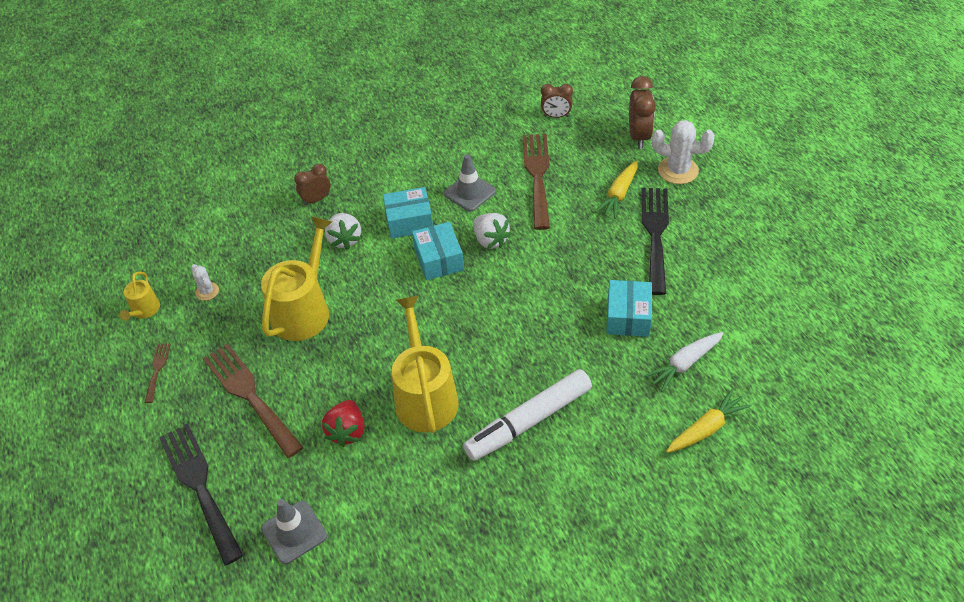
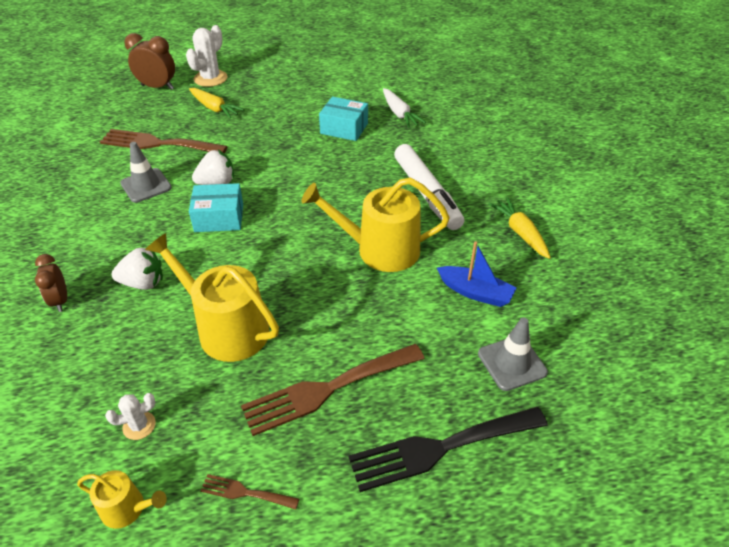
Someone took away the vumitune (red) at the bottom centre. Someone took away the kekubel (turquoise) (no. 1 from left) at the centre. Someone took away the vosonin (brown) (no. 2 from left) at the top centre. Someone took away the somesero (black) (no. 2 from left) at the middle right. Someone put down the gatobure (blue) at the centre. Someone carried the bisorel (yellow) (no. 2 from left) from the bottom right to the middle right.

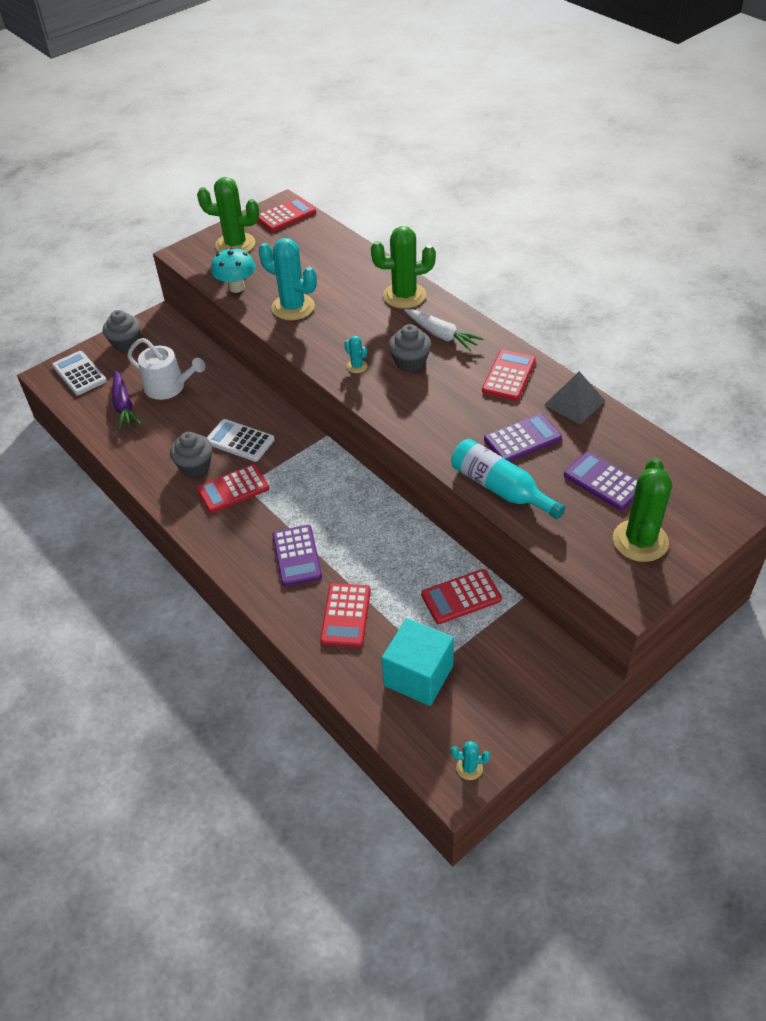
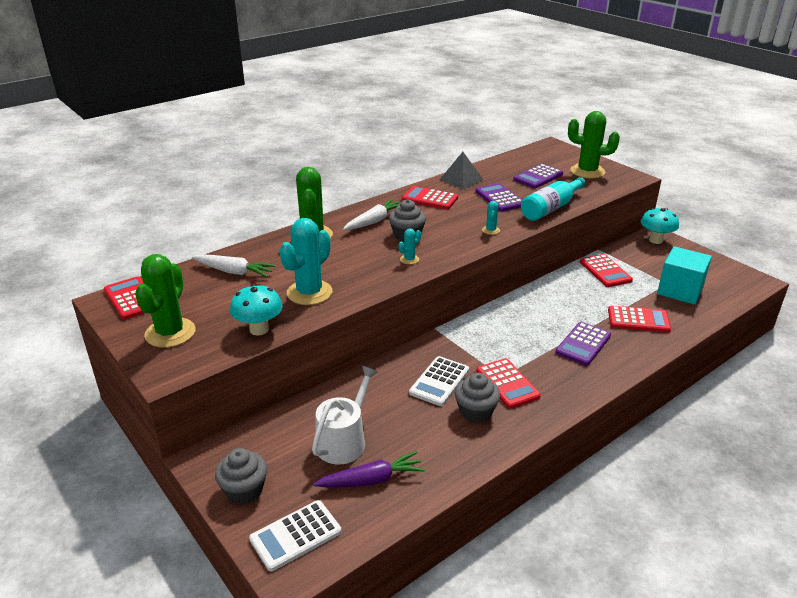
Someone put down the bisorel (white) (no. 1 from left) at the middle left. Someone put down the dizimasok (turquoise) (no. 2 from left) at the middle right. Someone carried the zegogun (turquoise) (no. 3 from left) from the bottom centre to the centre. Someone rotated the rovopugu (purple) (no. 1 from left in the first image) at the centre by 135 degrees clockwise.

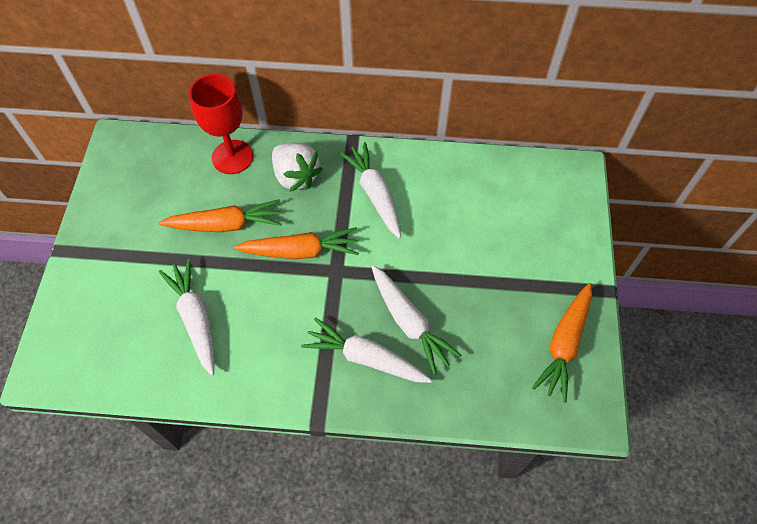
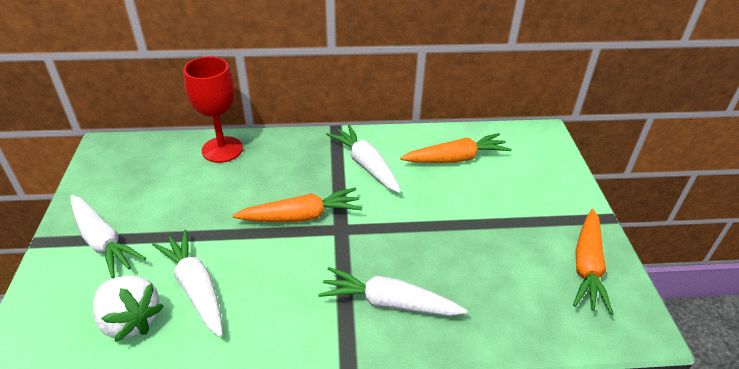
Someone carried the bisorel (orange) (no. 1 from left in the first image) from the middle left to the centre. Someone carried the vumitune (white) from the top centre to the bottom left. Someone carried the bisorel (white) (no. 4 from left in the first image) from the centre to the middle left.

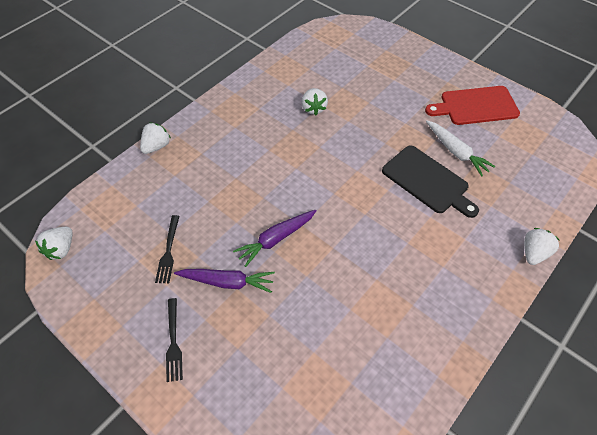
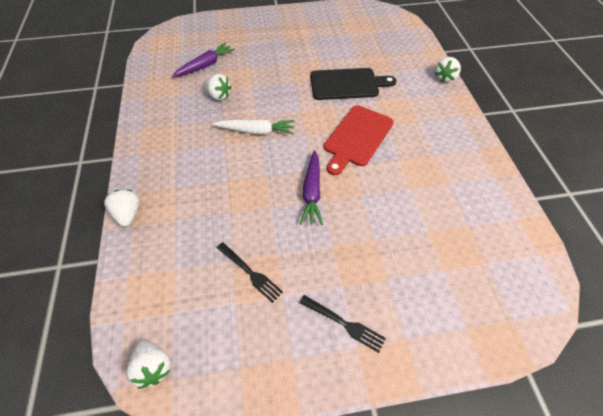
Someone carried the bisorel (purple) (no. 1 from left) from the centre to the top centre. Someone carried the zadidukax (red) from the top right to the centre. Someone carried the bisorel (white) from the middle right to the top centre. Someone rotated the vumitune (white) (no. 4 from left) at the middle right by 135 degrees counterclockwise.

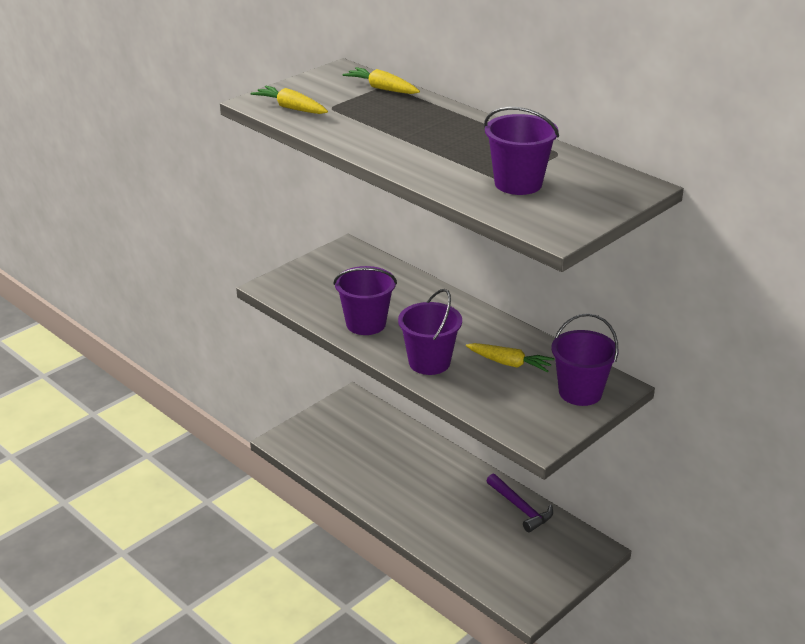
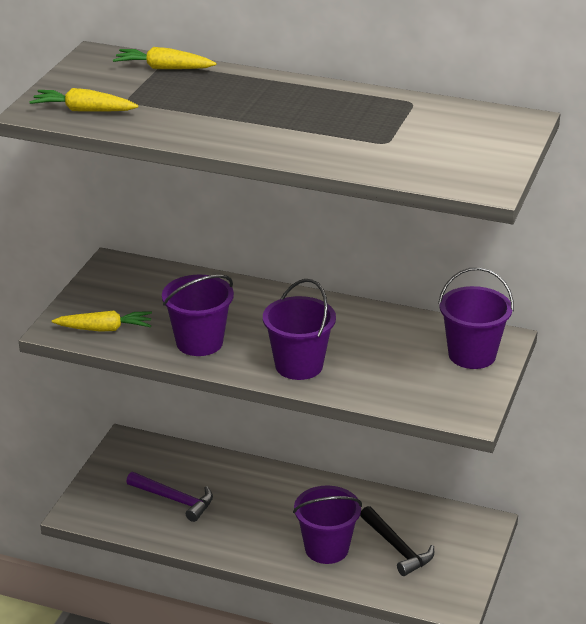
Someone put down the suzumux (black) at the bottom right. Someone carried the bisorel (yellow) (no. 3 from left in the first image) from the centre to the middle left. Someone carried the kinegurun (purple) (no. 3 from left) from the top centre to the bottom centre. Someone carried the suzumux (purple) from the bottom centre to the bottom left.

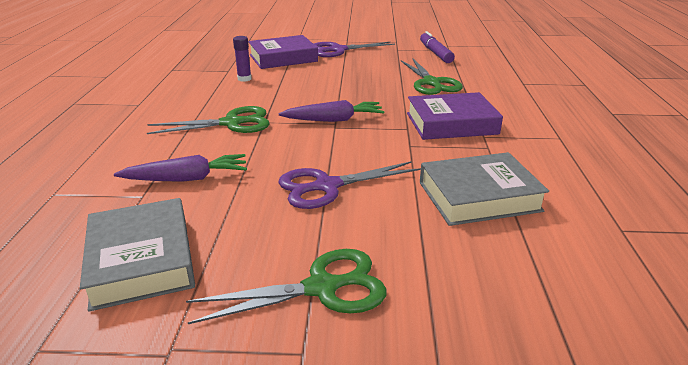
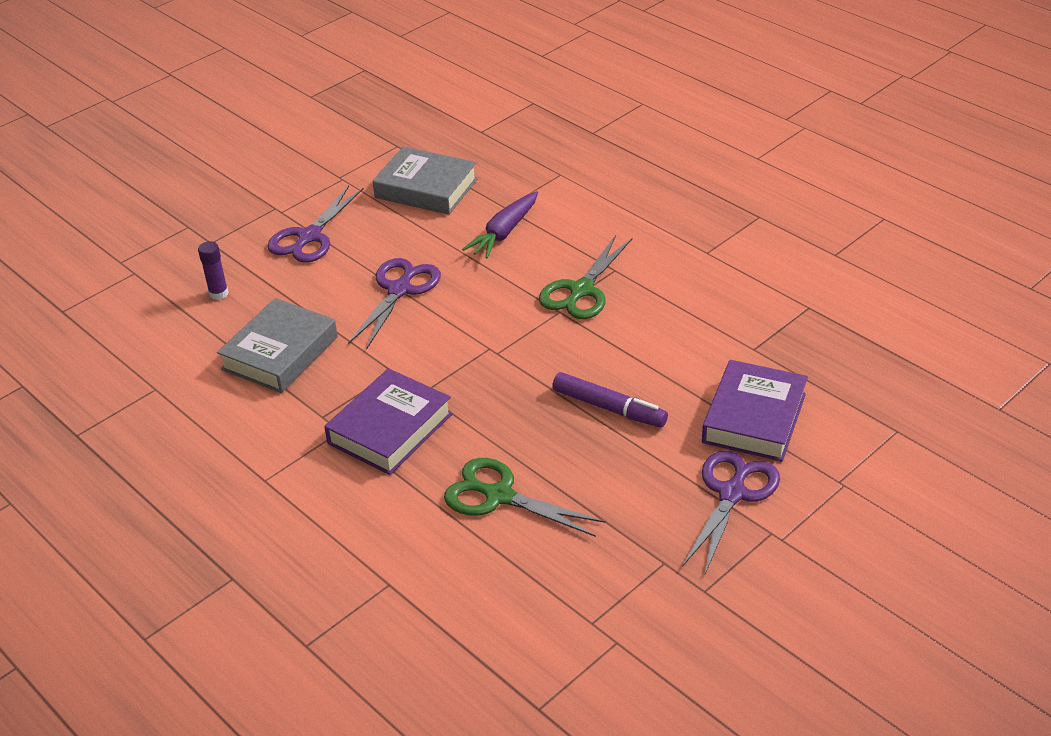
Someone took away the bisorel (purple) (no. 2 from left) at the top centre. Someone carried the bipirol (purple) from the top centre to the middle left. Someone carried the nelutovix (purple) from the top centre to the centre. Someone repainted the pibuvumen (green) (no. 2 from left) at the bottom centre, which became the pibuvumen (purple) (no. 1 from left) at the top left.

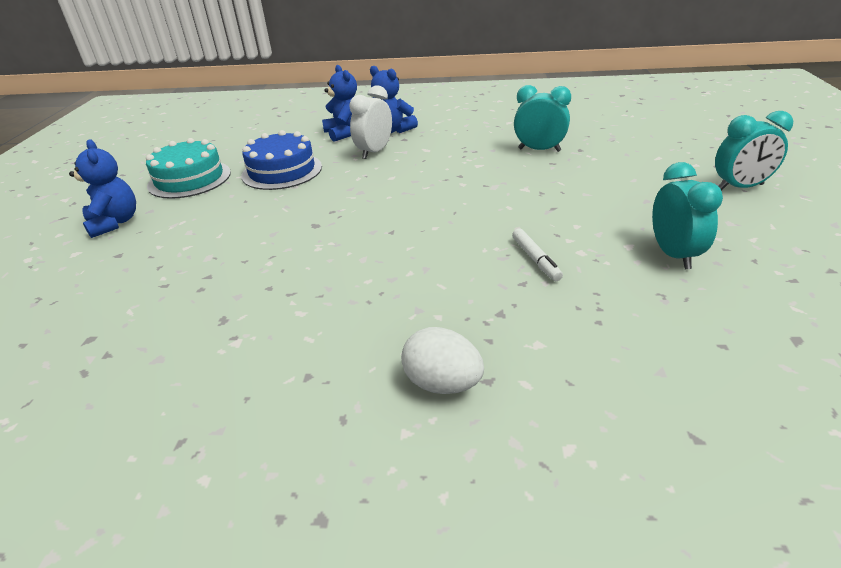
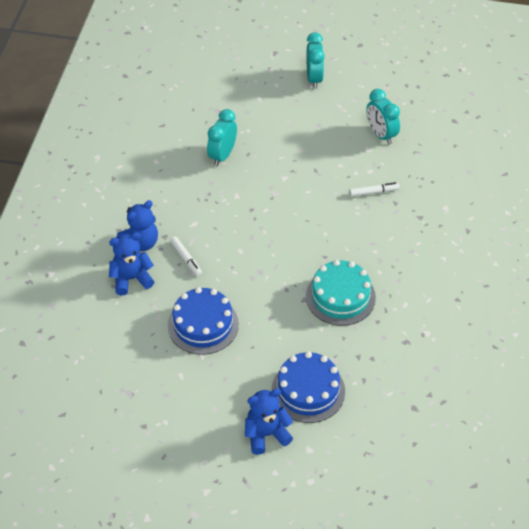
Someone took away the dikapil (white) at the centre. Someone put down the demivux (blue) (no. 2 from left) at the bottom centre. Someone carried the demivux (turquoise) from the top left to the centre. Someone swapped the vosonin (white) at the top centre for the nelutovix (white) (no. 1 from left) at the centre. Someone rotated the vosonin (turquoise) (no. 2 from left in the first image) at the middle right by 120 degrees counterclockwise.

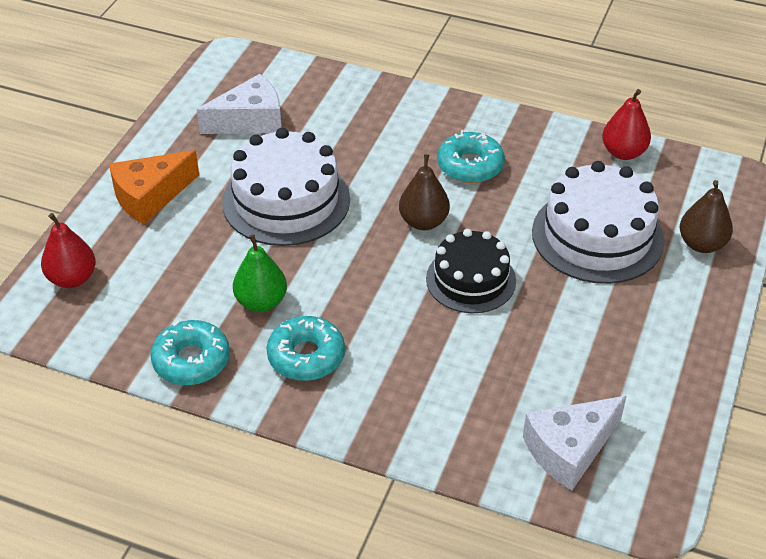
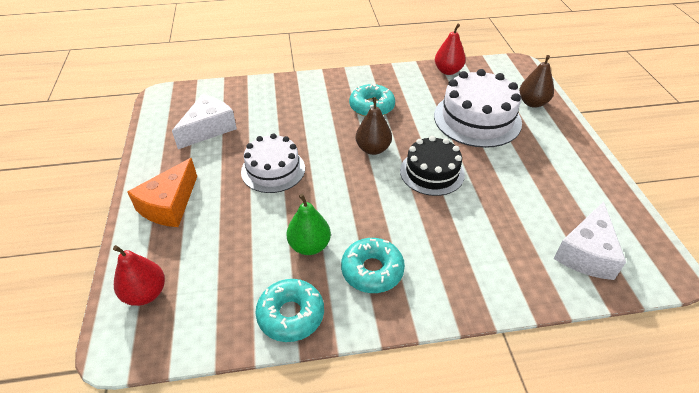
Someone scaled the demivux (white) (no. 1 from left) at the centre by 0.66.

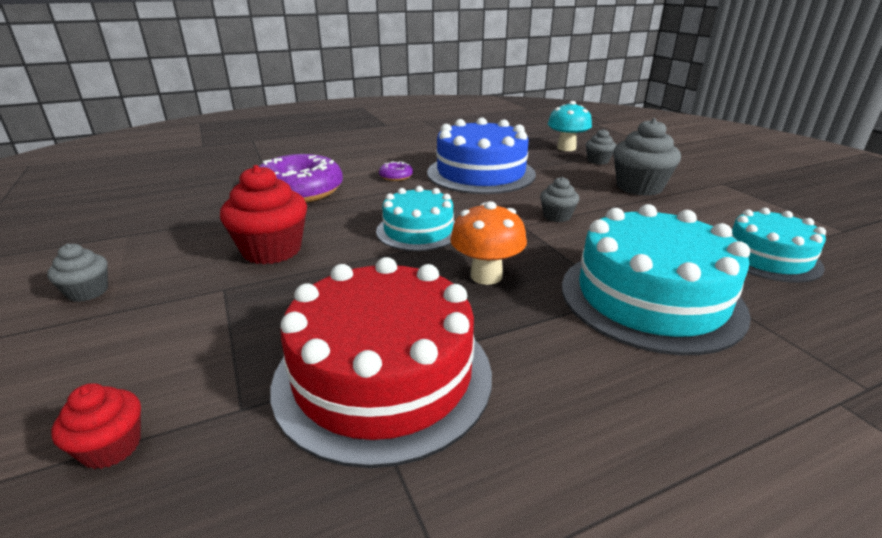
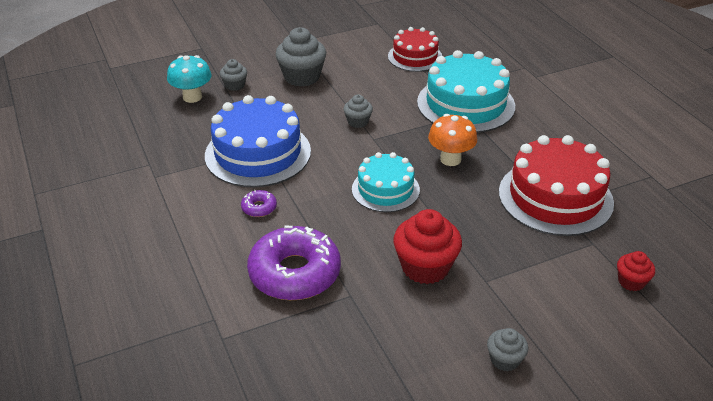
Someone repainted the demivux (turquoise) (no. 3 from left) at the middle right, which became the demivux (red) (no. 1 from left) at the top centre.

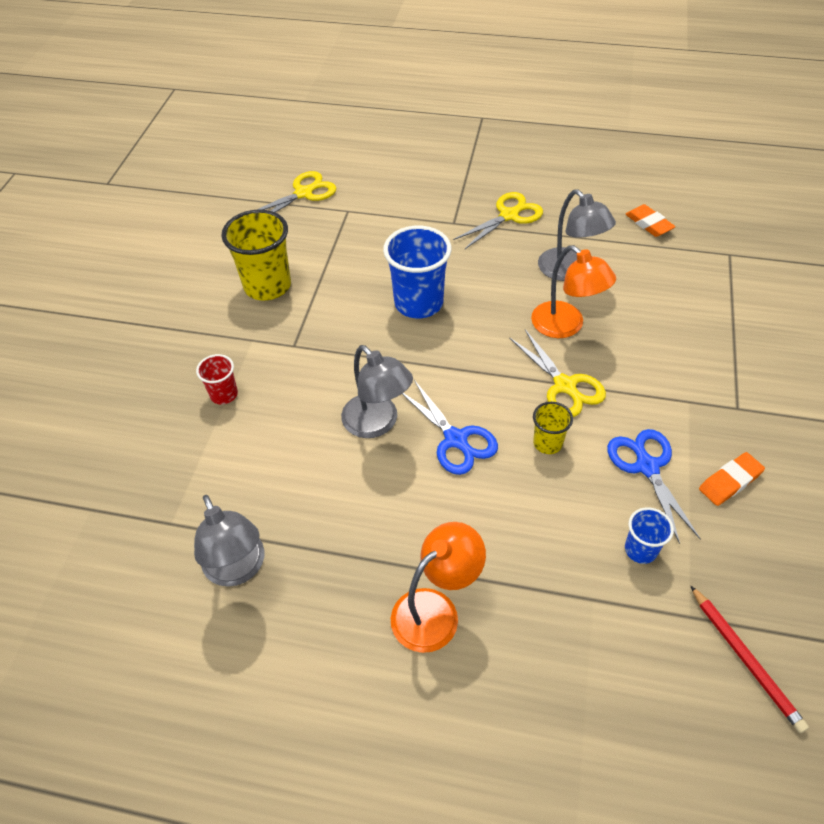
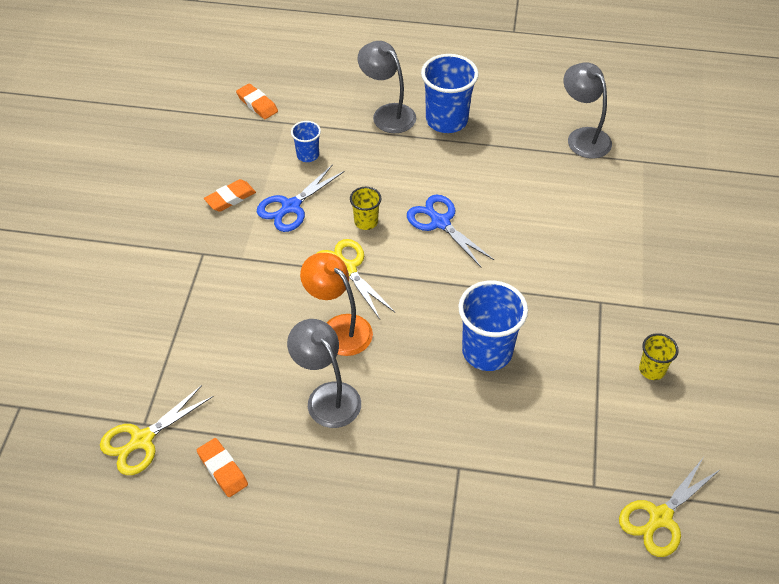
Someone took away the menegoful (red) at the middle left. Someone carried the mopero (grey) (no. 2 from left) from the centre to the top centre. Someone carried the pibuvumen (yellow) (no. 2 from left in the first image) from the top centre to the bottom left. Someone swapped the mopero (orange) (no. 1 from left) at the bottom centre for the menegoful (blue) (no. 2 from left) at the top centre. Someone swapped the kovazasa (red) at the bottom right for the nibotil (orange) (no. 3 from left) at the top left. Someone rotated the pibuvumen (blue) (no. 2 from left in the first image) at the middle right by 60 degrees clockwise. Someone scaled the menegoful (yellow) (no. 1 from left in the first image) at the top left by 0.52.

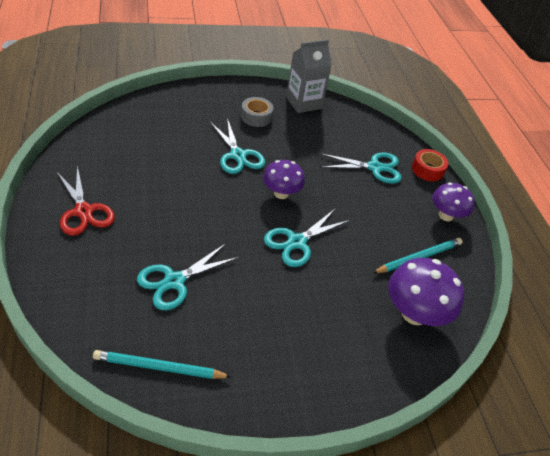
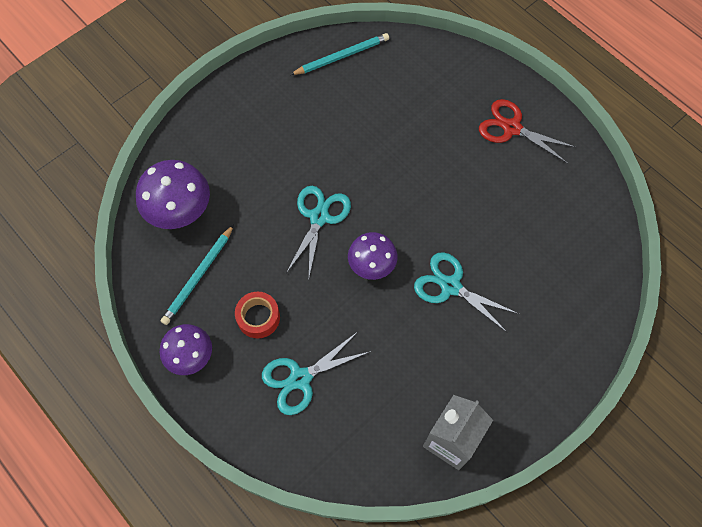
Someone took away the pibuvumen (turquoise) (no. 1 from left) at the centre. Someone took away the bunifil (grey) at the top centre. Someone carried the bunifil (red) from the middle right to the centre.

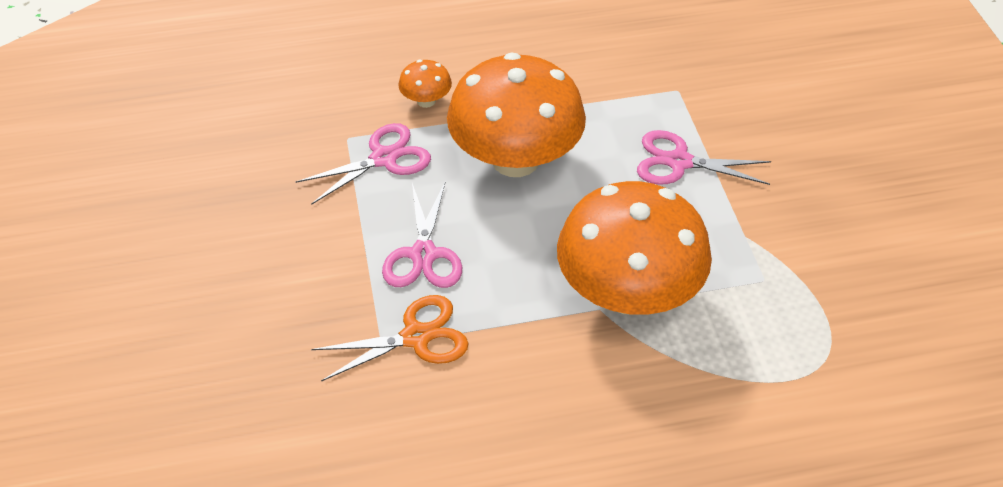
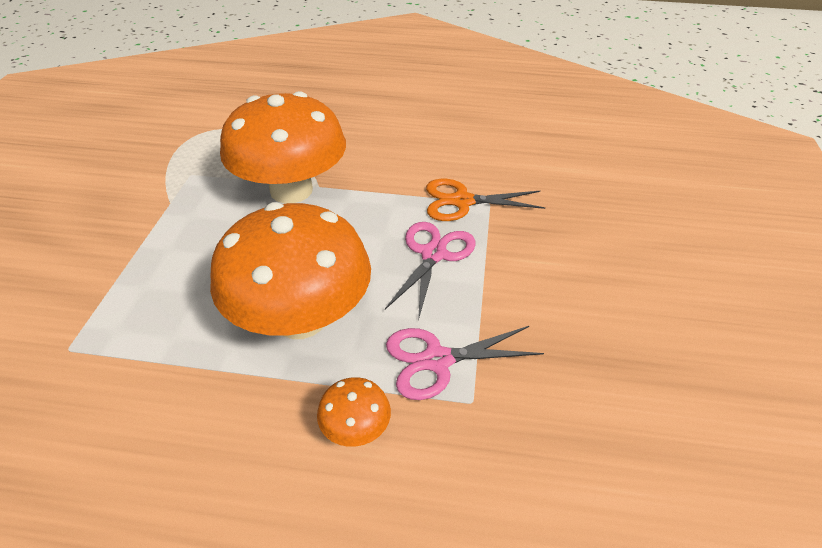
Someone took away the pibuvumen (pink) (no. 3 from left) at the top right.

